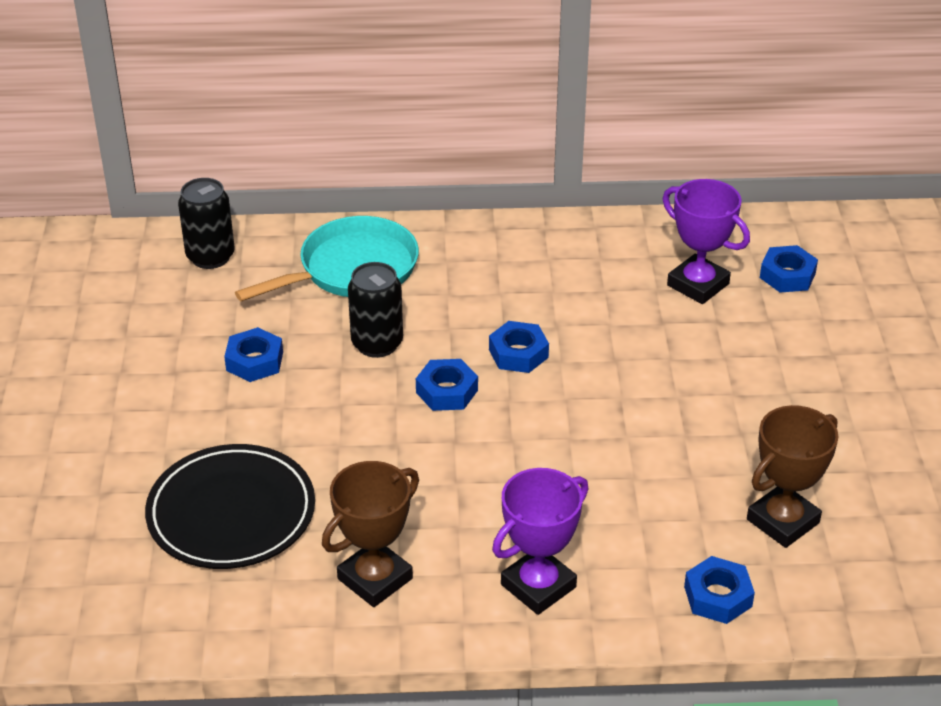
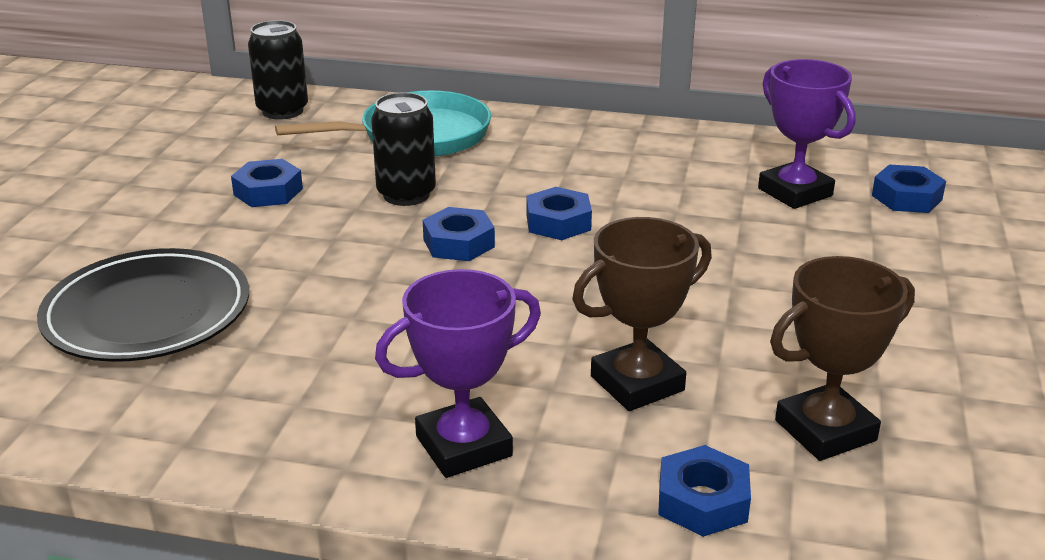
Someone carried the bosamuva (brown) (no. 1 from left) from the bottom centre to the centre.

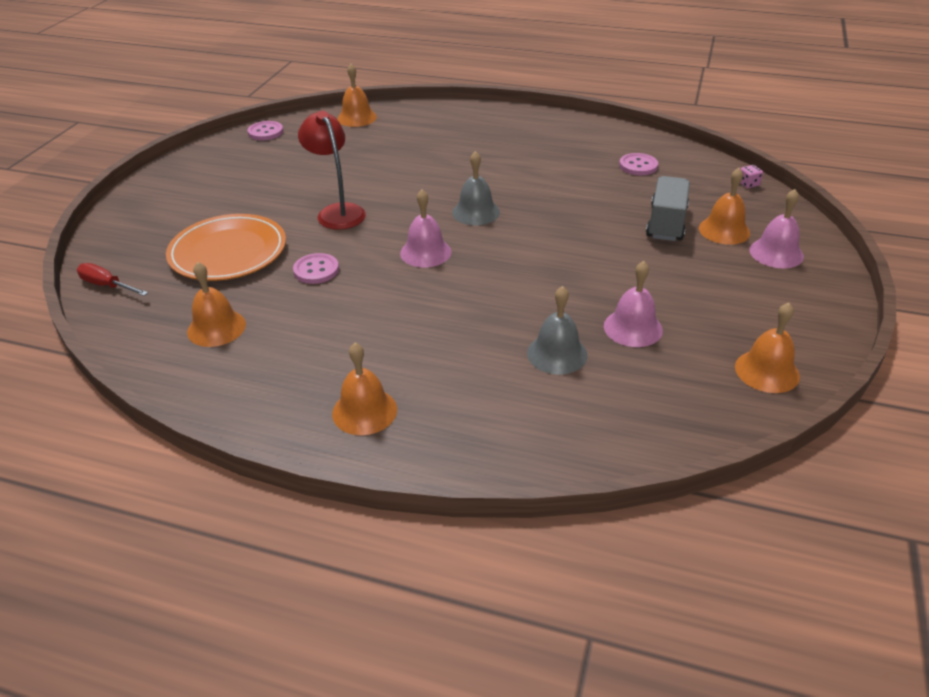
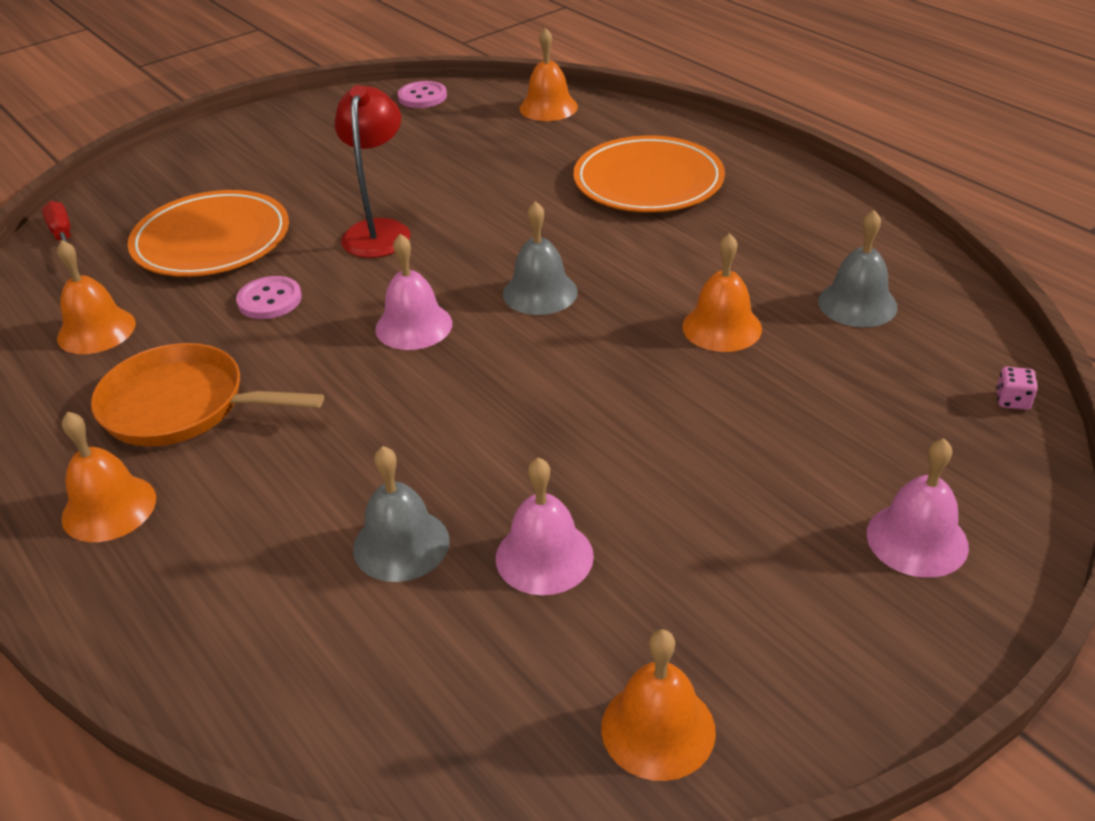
Someone took away the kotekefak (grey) at the top right. Someone put down the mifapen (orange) at the middle left. Someone put down the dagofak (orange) (no. 2 from left) at the top centre. Someone carried the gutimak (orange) (no. 4 from left in the first image) from the top right to the centre. Someone swapped the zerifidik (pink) (no. 3 from left) at the top right for the gutimak (grey) (no. 3 from left) at the top right.

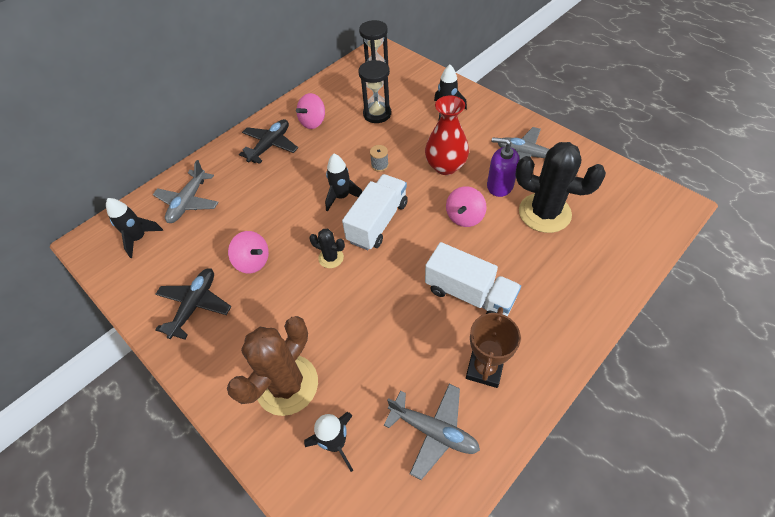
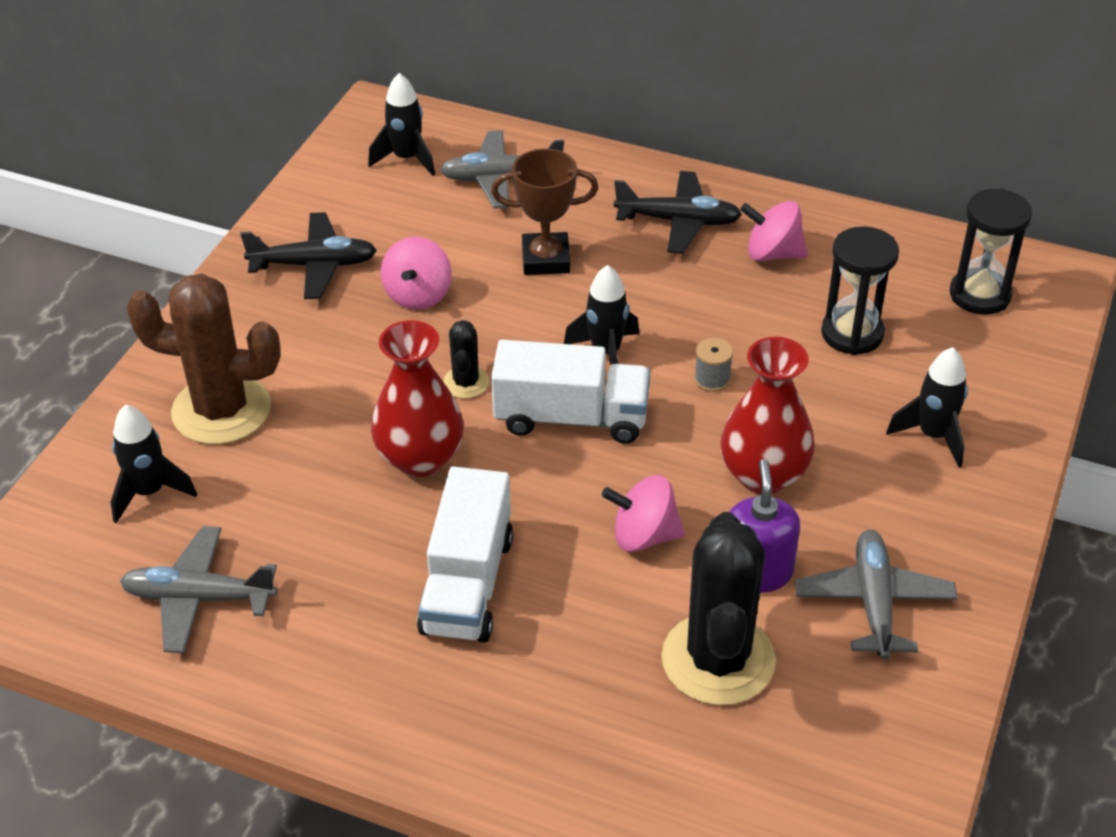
Someone put down the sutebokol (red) (no. 1 from left) at the centre. Someone carried the bosamuva (brown) from the bottom centre to the top centre. Someone rotated the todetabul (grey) (no. 2 from left in the first image) at the bottom centre by 90 degrees clockwise.

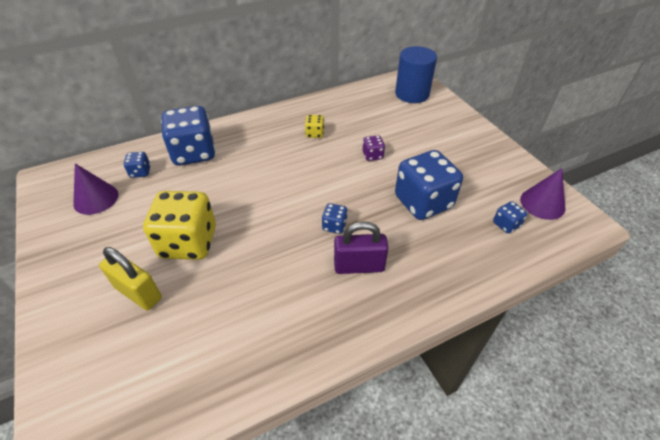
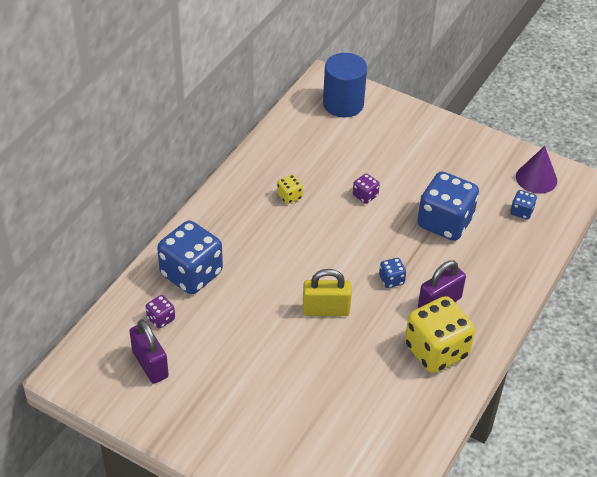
Someone carried the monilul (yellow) from the middle left to the centre. Someone carried the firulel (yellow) (no. 1 from left in the first image) from the middle left to the bottom right. Someone swapped the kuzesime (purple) (no. 1 from left) at the middle left for the monilul (purple) (no. 1 from left) at the bottom left. Someone repainted the firulel (blue) (no. 1 from left) at the middle left, which became the firulel (purple) (no. 1 from left) at the middle left.

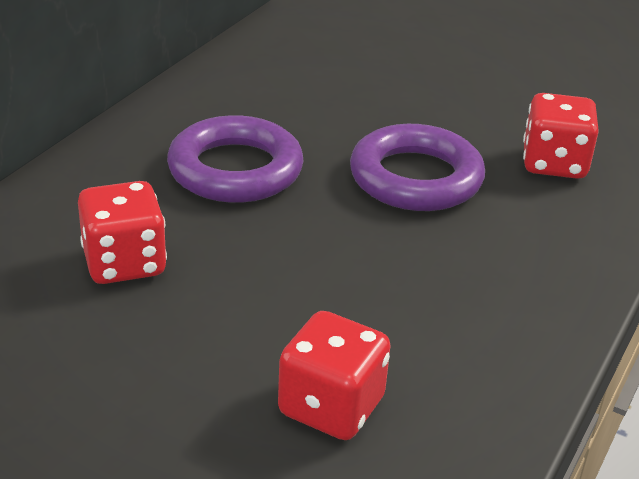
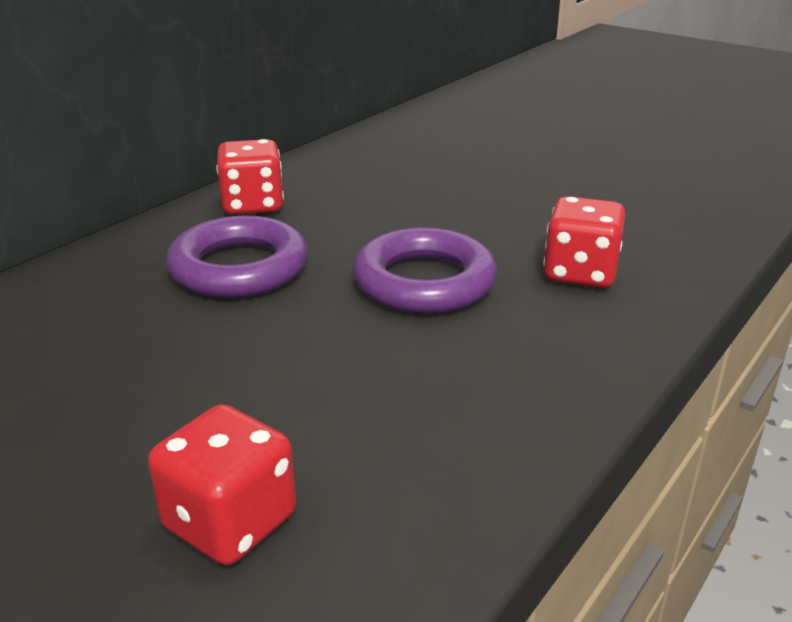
Someone carried the firulel (red) (no. 1 from left in the first image) from the middle left to the top left.

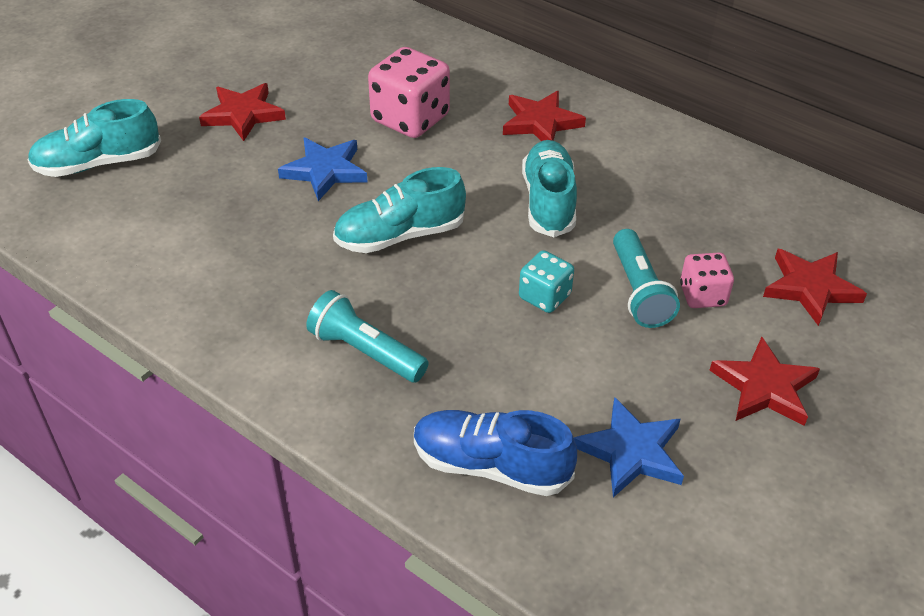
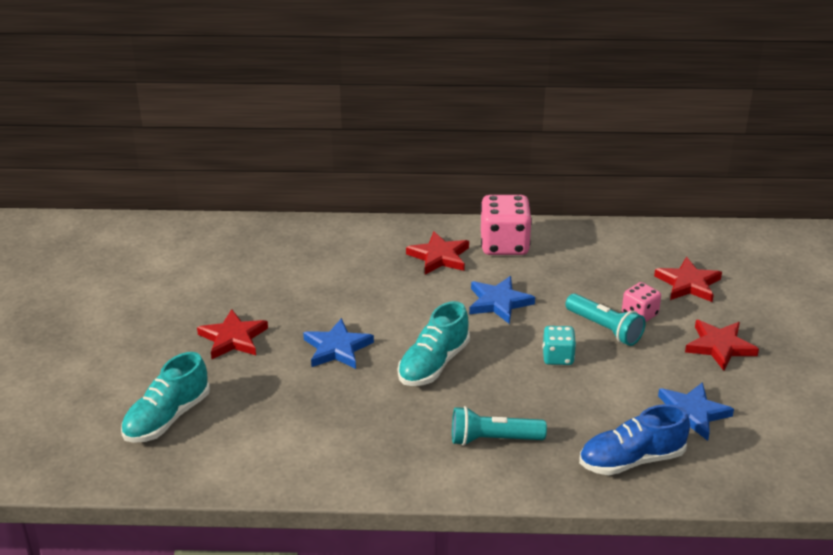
Someone carried the firulel (pink) (no. 1 from left) from the top centre to the centre. Someone swapped the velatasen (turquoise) (no. 3 from left) at the top centre for the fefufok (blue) (no. 2 from left) at the centre.

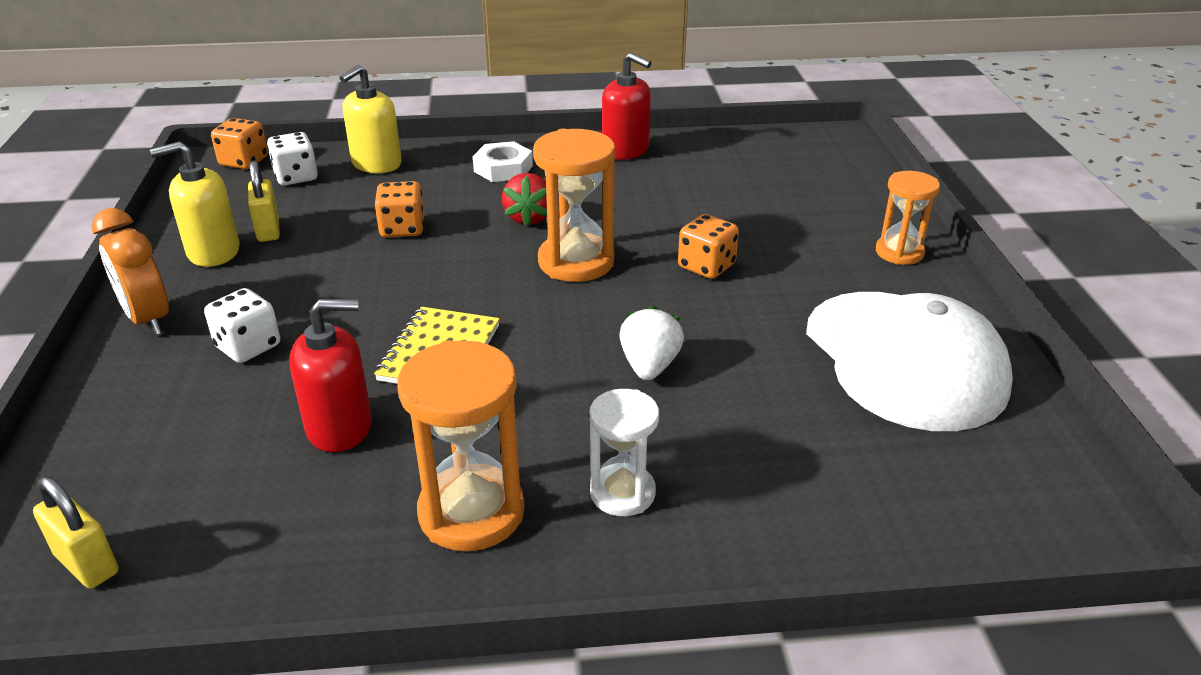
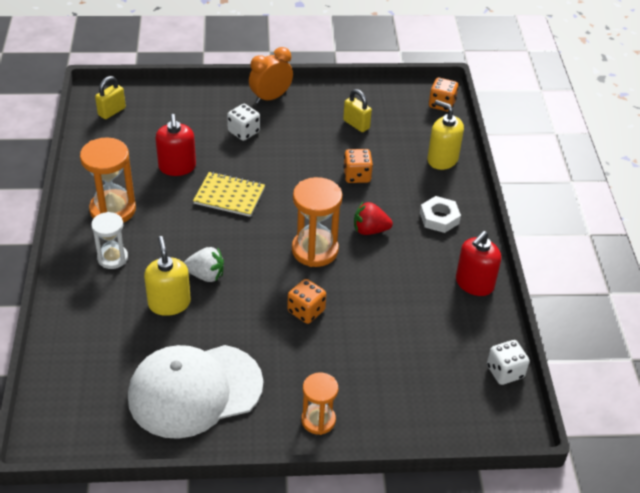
Someone carried the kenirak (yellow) (no. 1 from left) from the top left to the middle left. Someone carried the firulel (white) (no. 2 from left) from the top left to the bottom right. Someone rotated the monilul (yellow) (no. 2 from left) at the top left by 60 degrees clockwise.

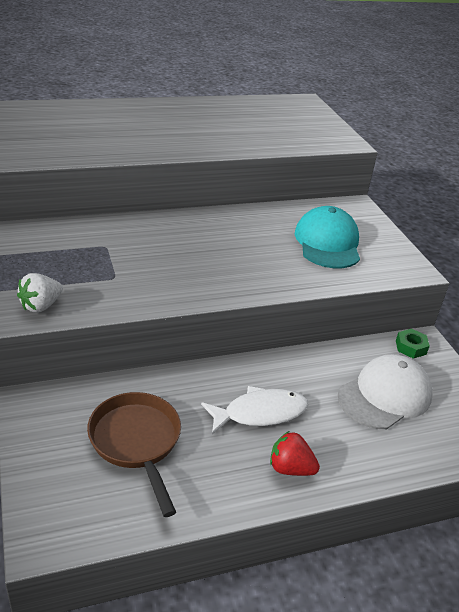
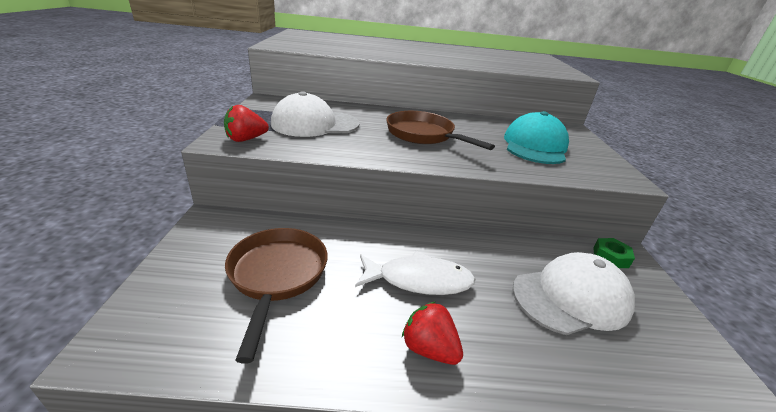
Someone put down the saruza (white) (no. 1 from left) at the top centre. Someone put down the mifapen (brown) (no. 2 from left) at the top centre. Someone repainted the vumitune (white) at the middle left, which became the vumitune (red) (no. 1 from left) at the top left.

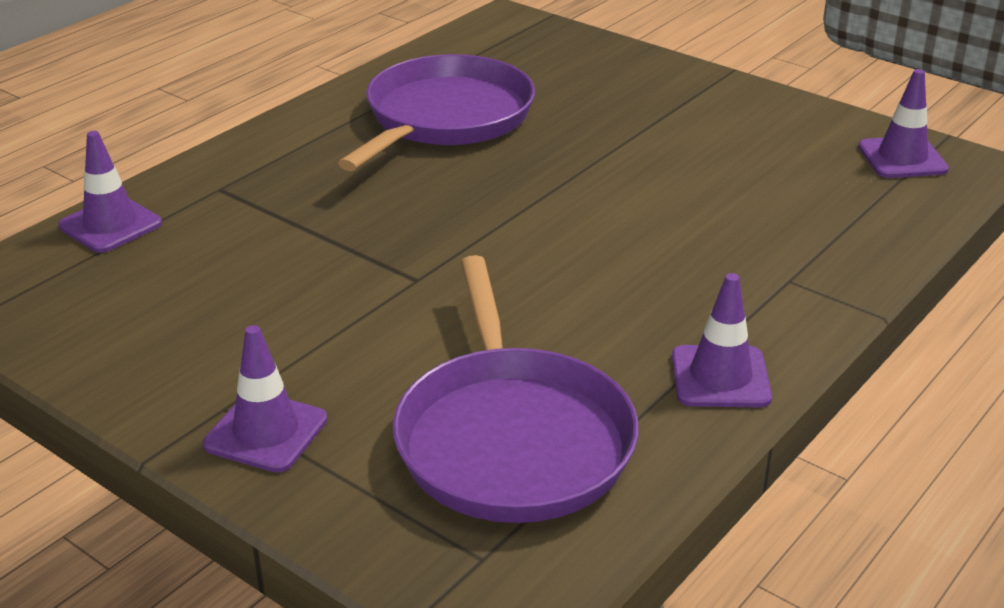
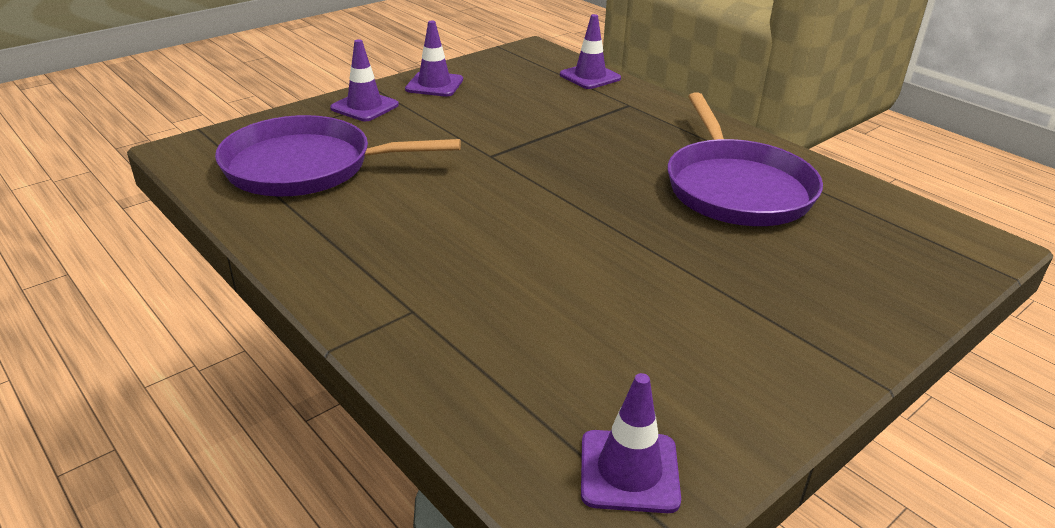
Someone carried the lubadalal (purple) (no. 3 from left in the first image) from the middle right to the top centre. Someone rotated the mifapen (purple) (no. 1 from left in the first image) at the top centre by 45 degrees clockwise.

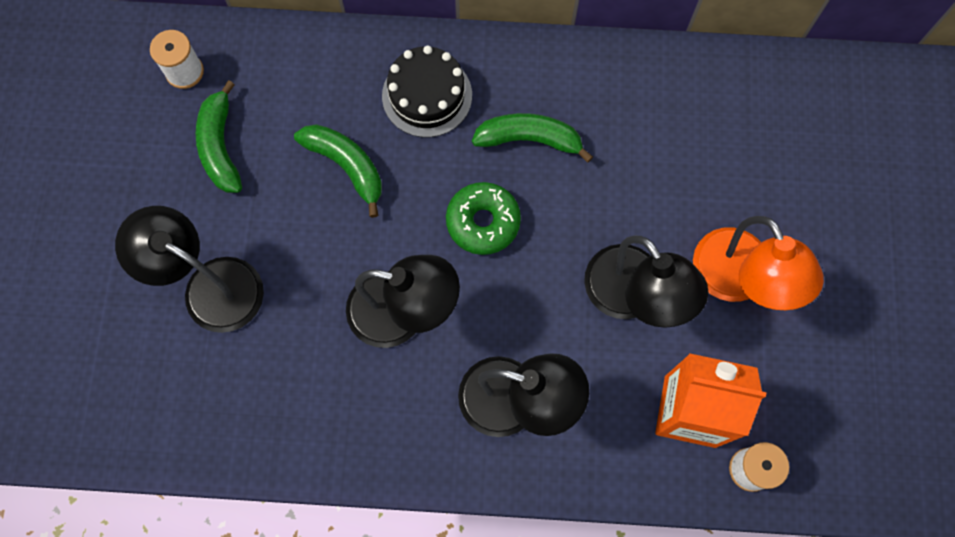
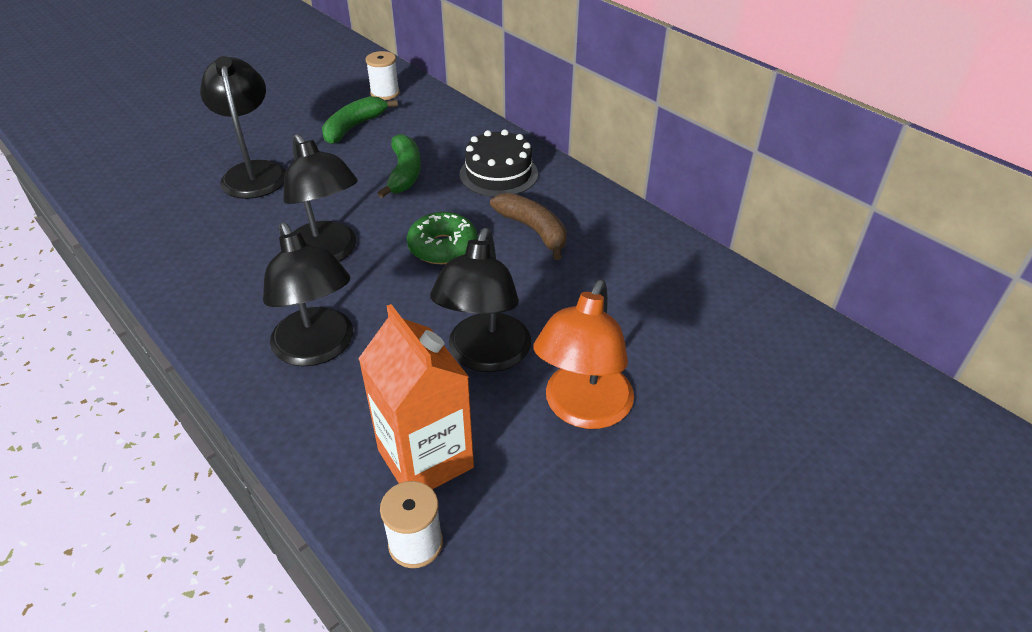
Someone repainted the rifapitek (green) (no. 3 from left) at the top centre, which became the rifapitek (brown) at the centre.

